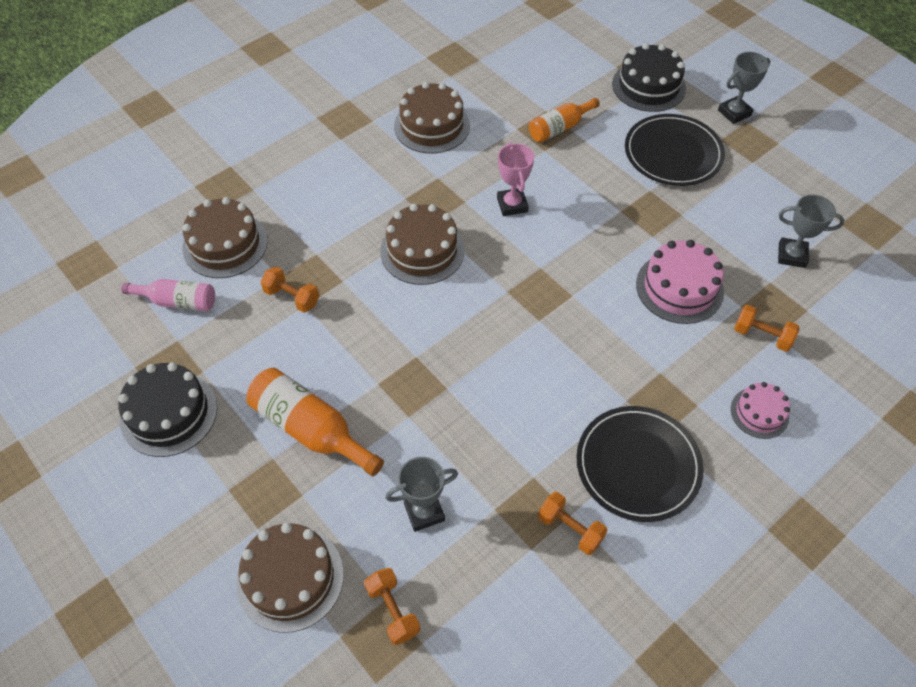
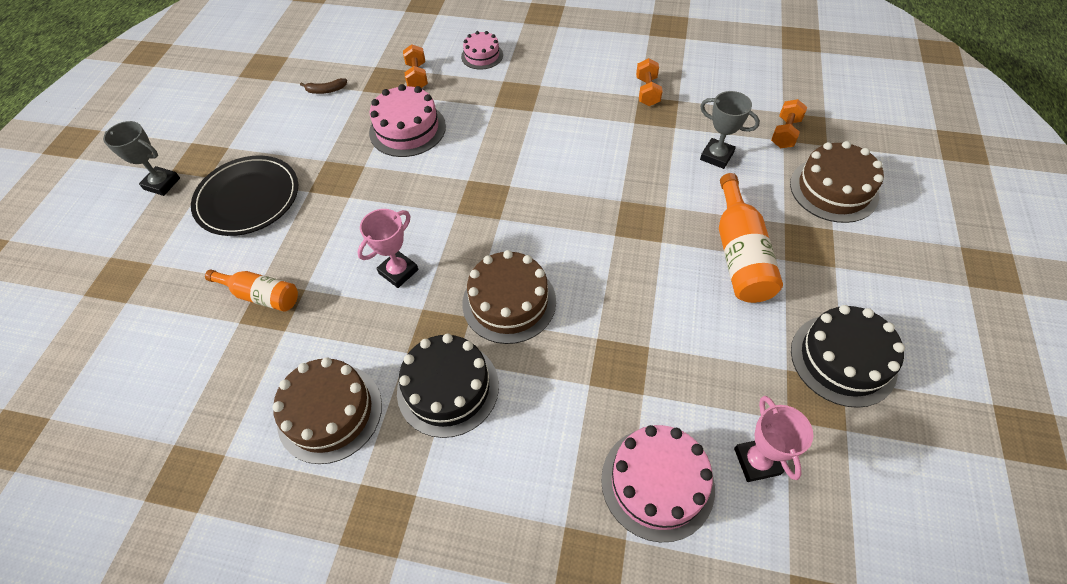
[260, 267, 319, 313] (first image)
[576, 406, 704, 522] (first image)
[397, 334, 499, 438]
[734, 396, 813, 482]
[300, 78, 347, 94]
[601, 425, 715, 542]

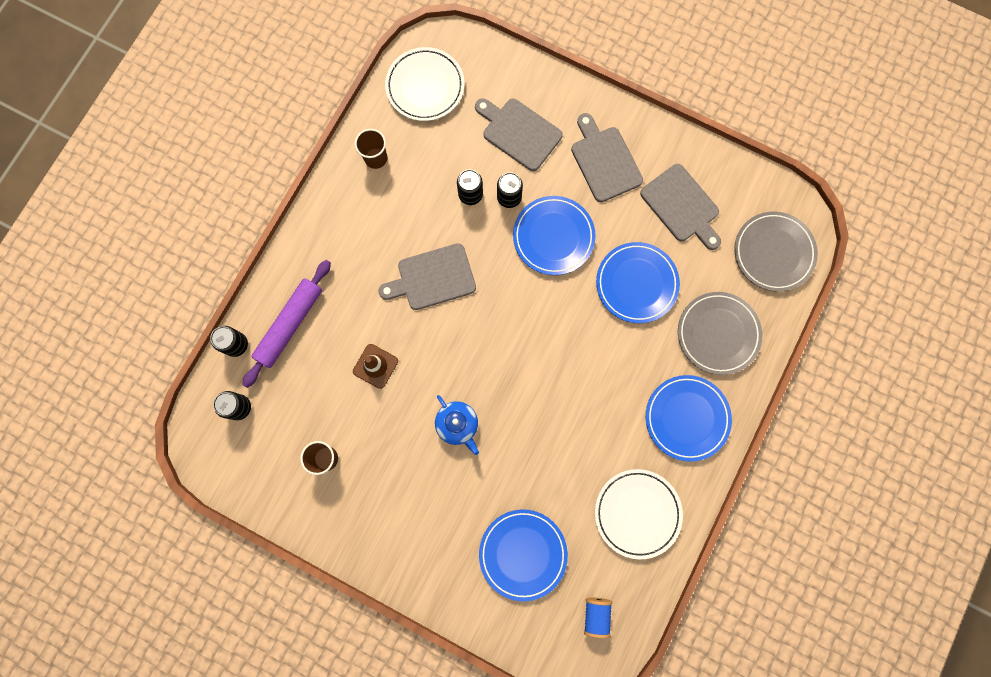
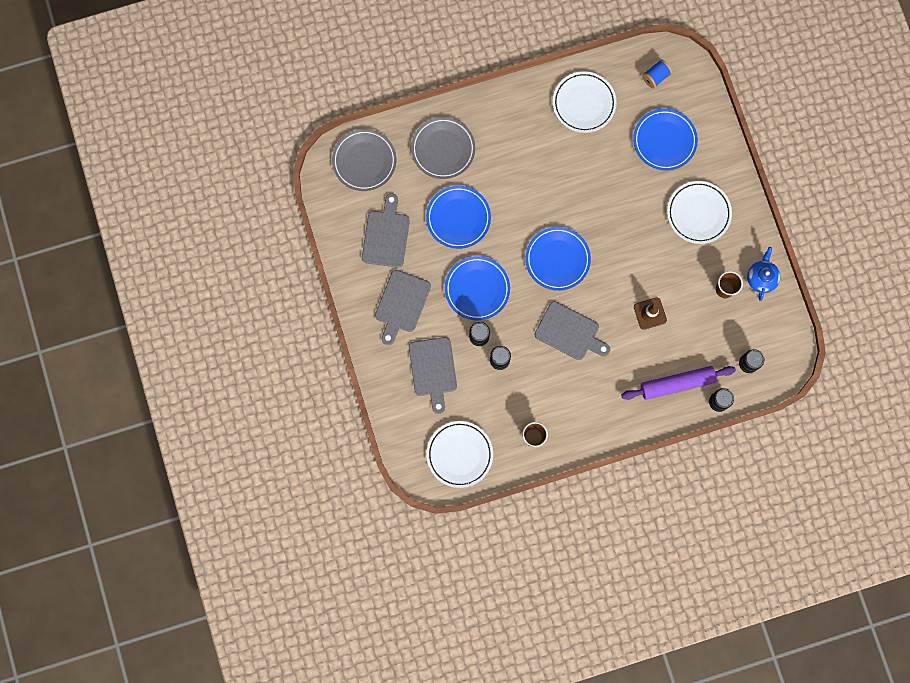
[667, 181, 732, 244]
[747, 247, 780, 301]
[525, 227, 591, 291]

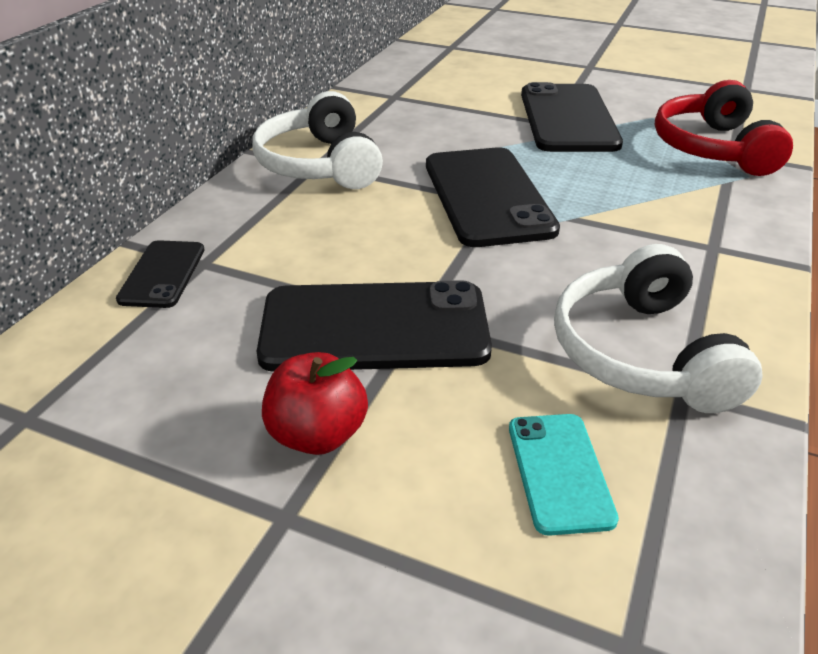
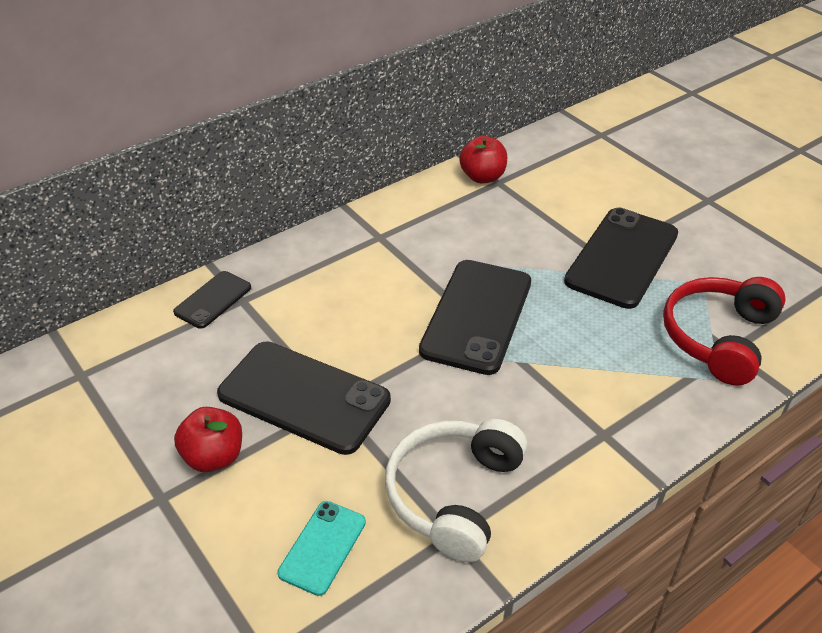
[252, 91, 383, 189] (first image)
[459, 136, 507, 183]

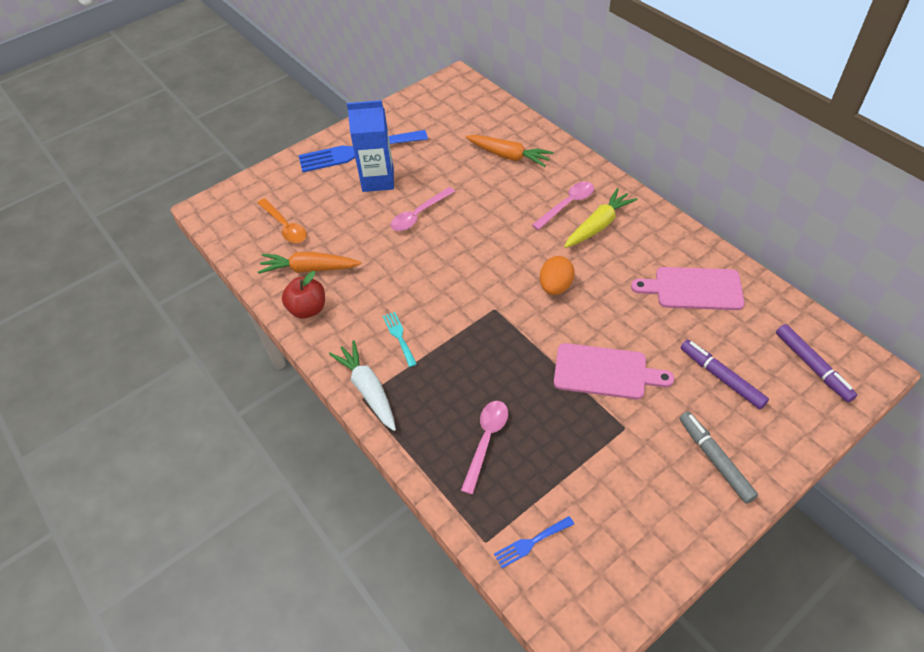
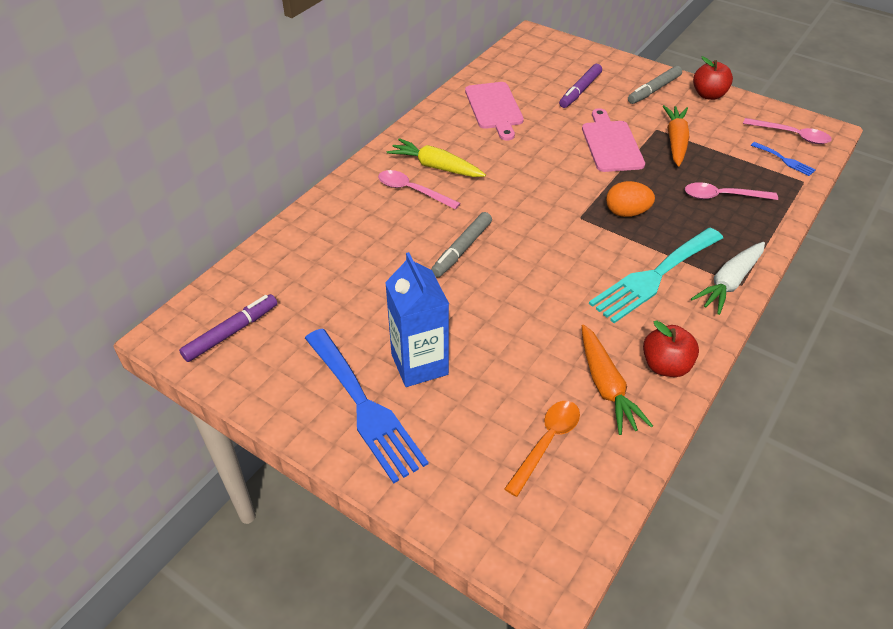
[431, 212, 492, 277]
[693, 56, 733, 100]
[743, 118, 832, 144]
[663, 105, 690, 167]
[606, 181, 655, 217]
[179, 294, 277, 362]
[589, 228, 723, 323]

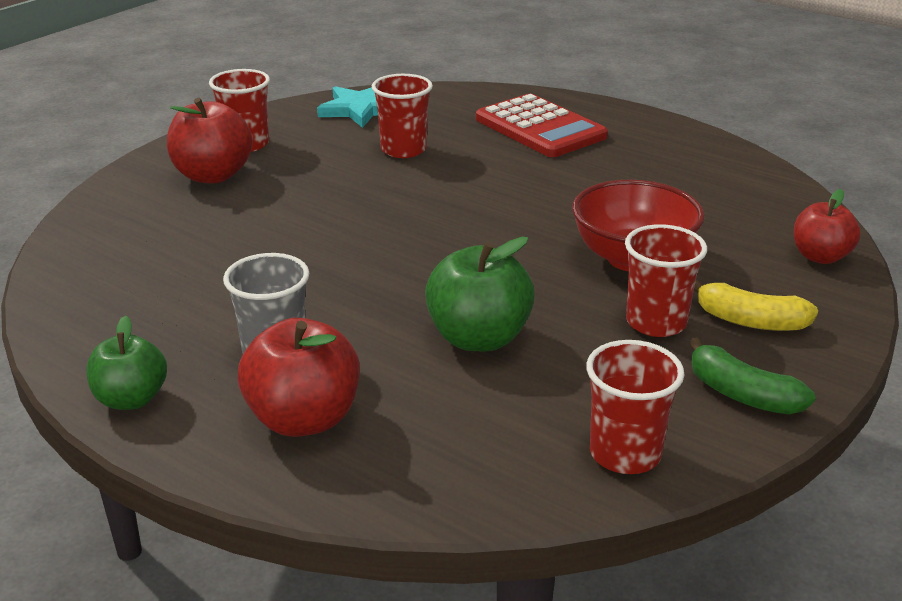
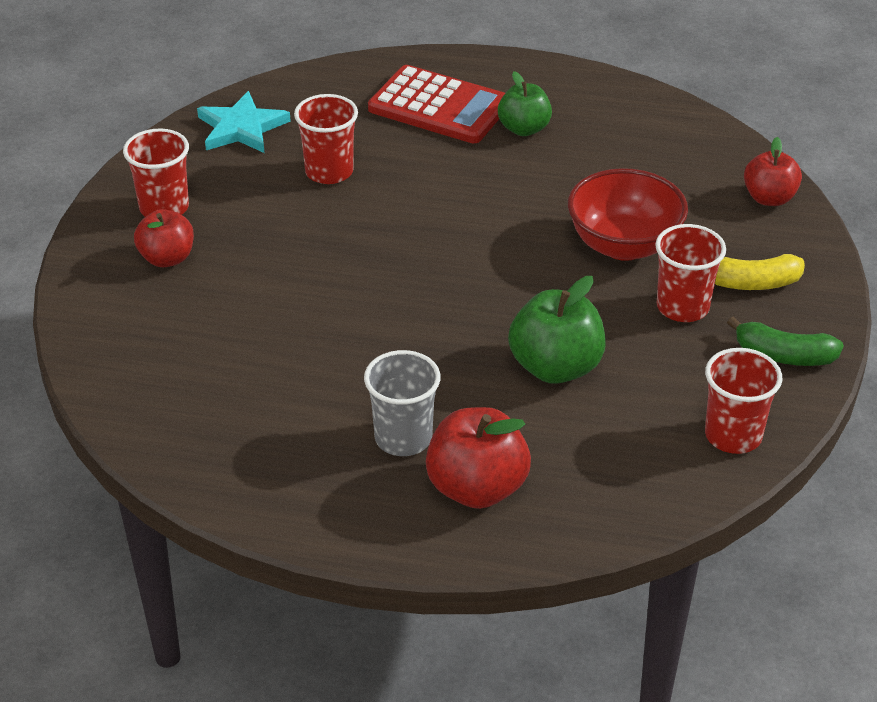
[498, 71, 552, 136]
[134, 209, 194, 267]

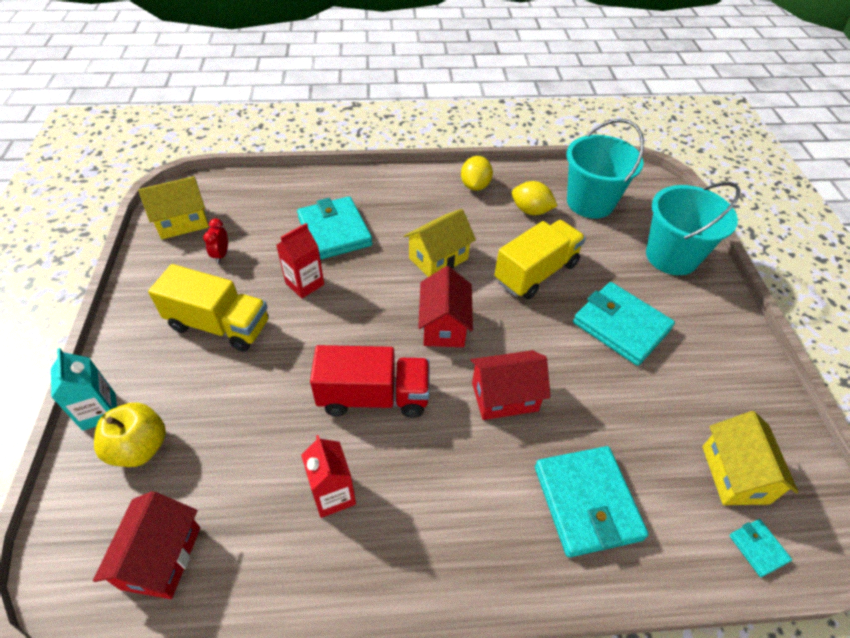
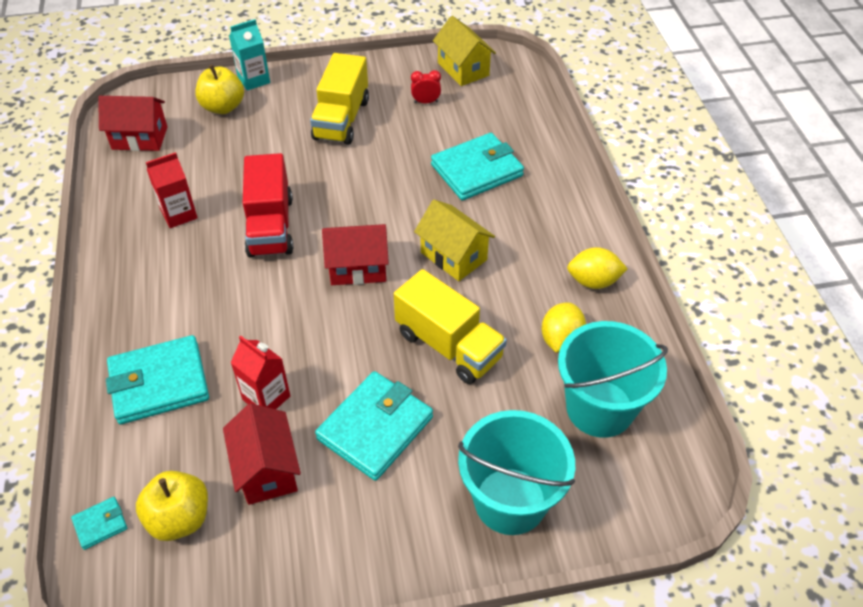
[230, 335, 290, 409]
[223, 403, 301, 505]
[136, 471, 208, 541]

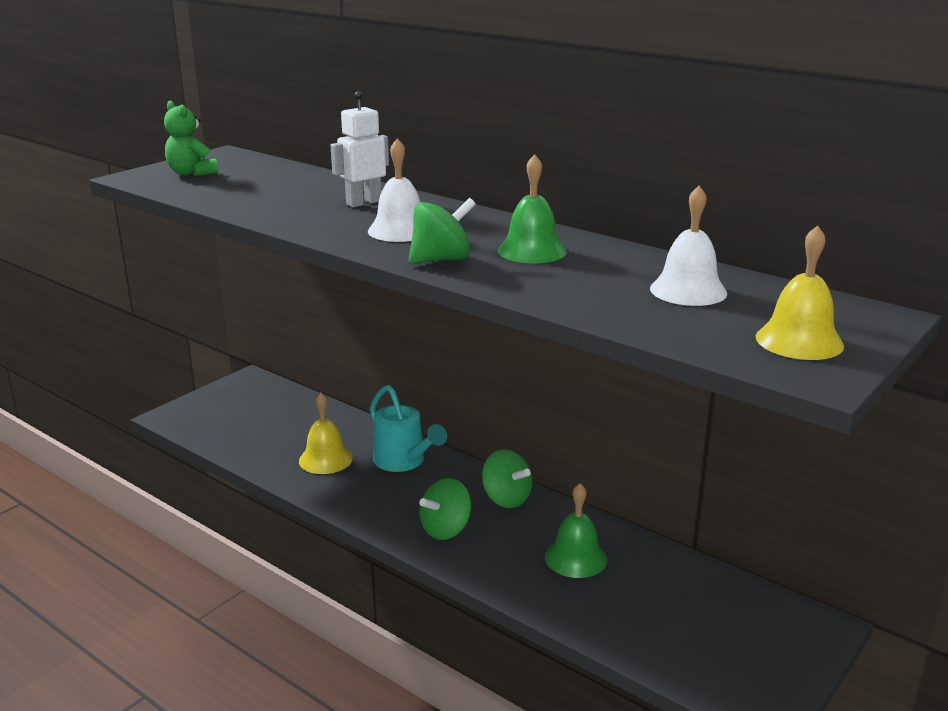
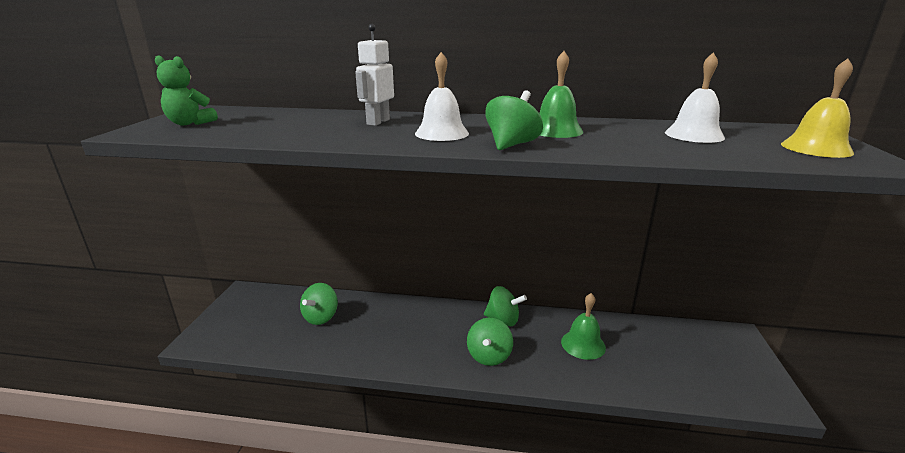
[299, 392, 353, 474] (first image)
[370, 385, 447, 472] (first image)
[300, 283, 338, 325]

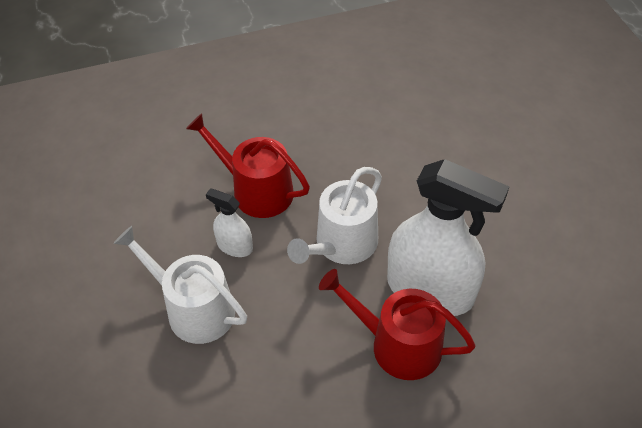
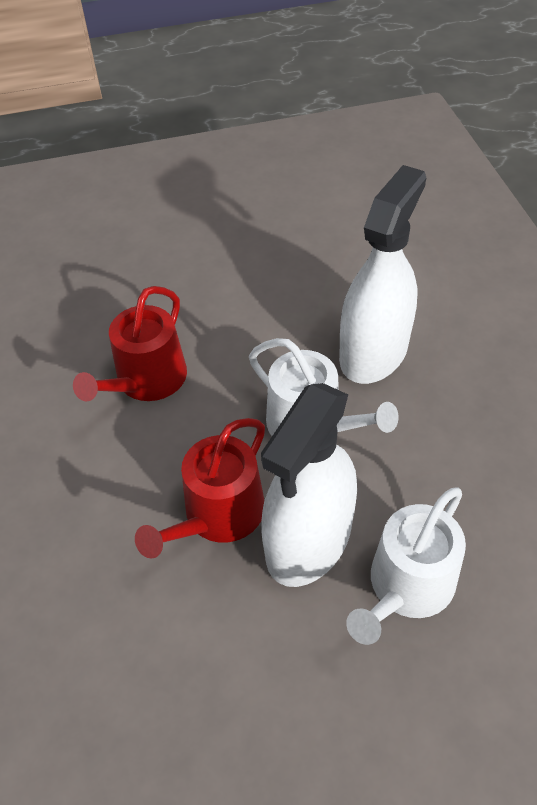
[73, 286, 187, 401]
[261, 383, 357, 587]

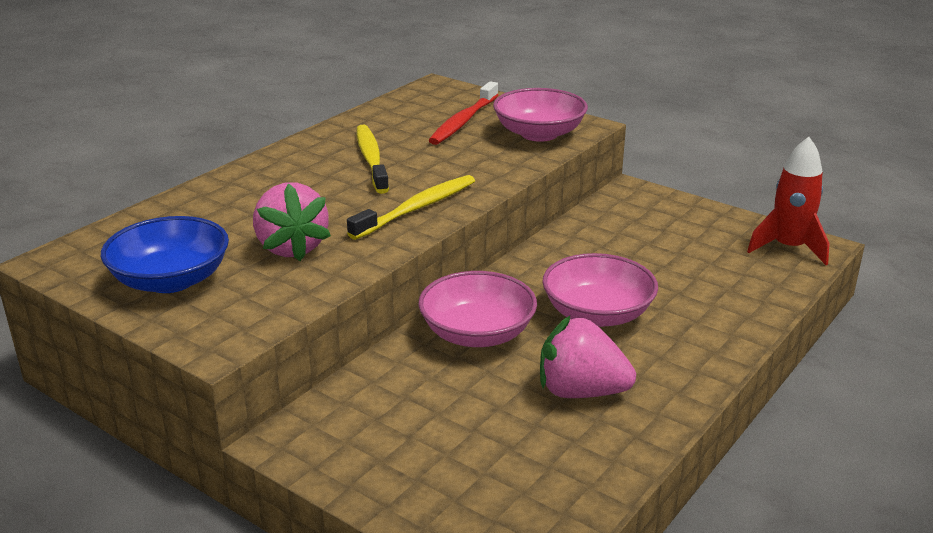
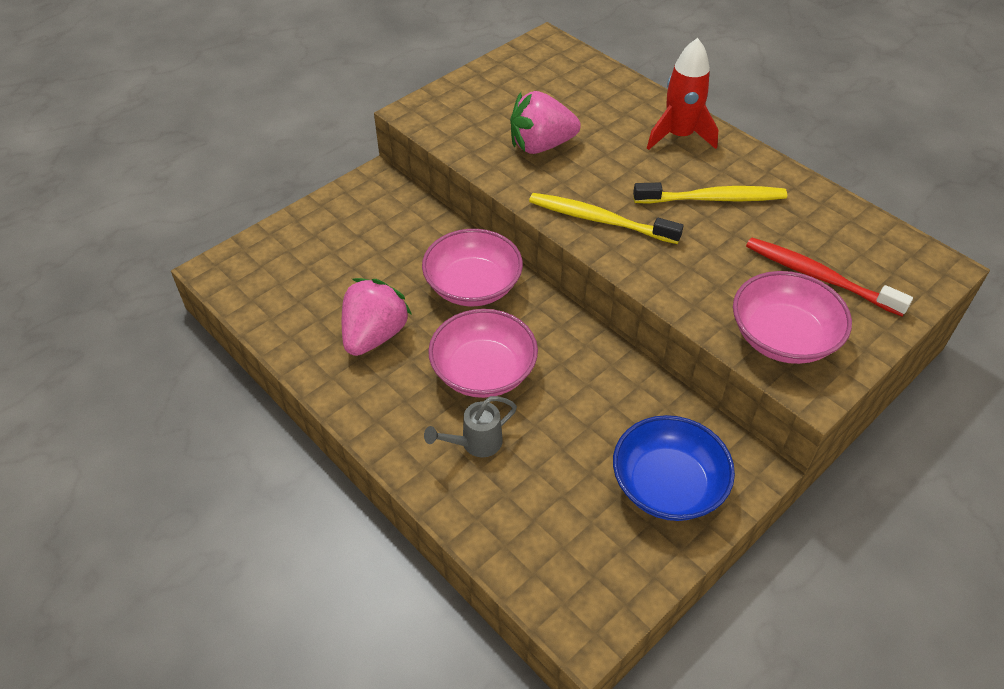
[424, 396, 517, 457]
[613, 415, 735, 521]
[647, 38, 718, 150]
[529, 193, 683, 244]

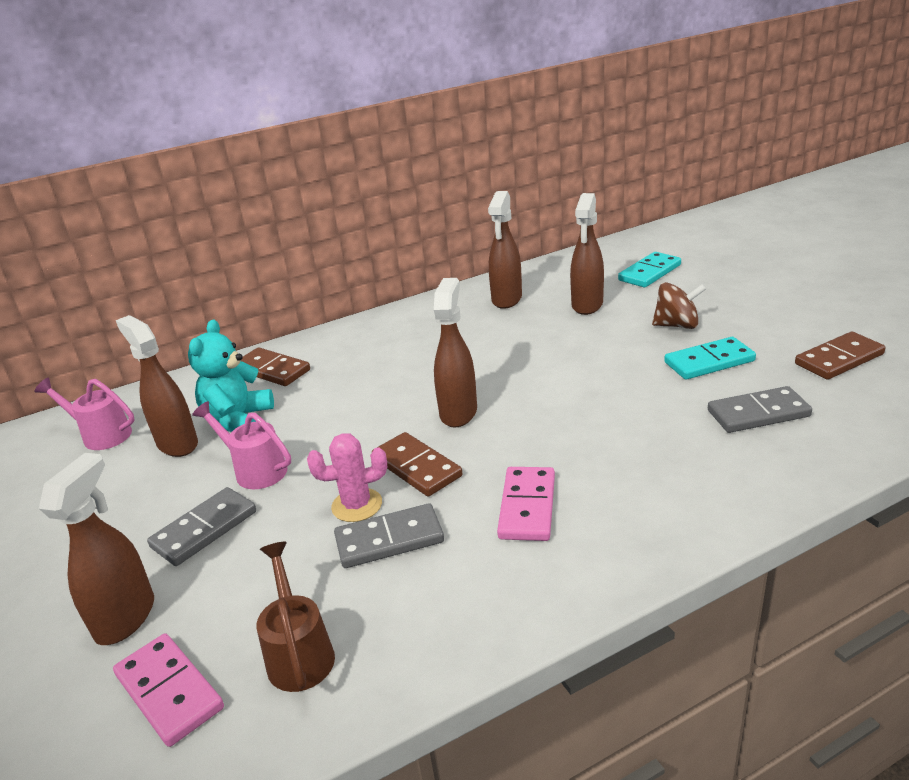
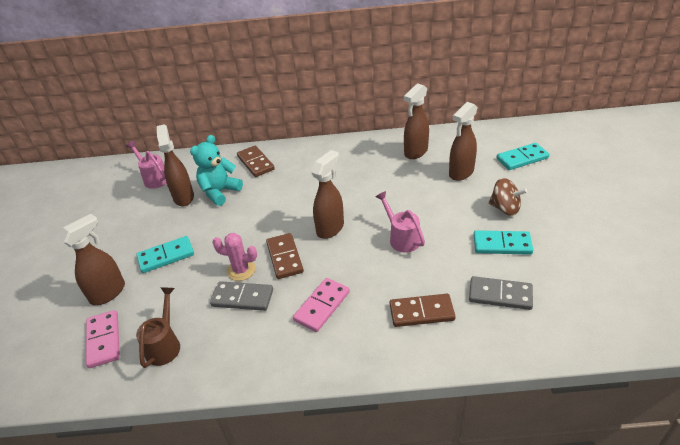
[375, 191, 425, 253]
[390, 294, 456, 327]
[136, 236, 194, 273]

